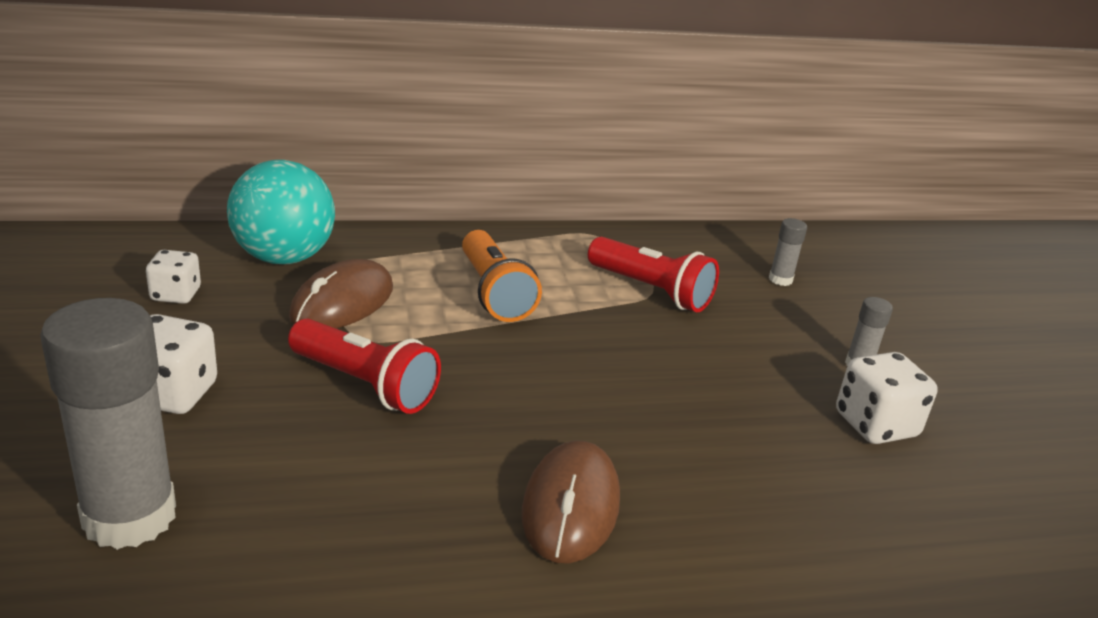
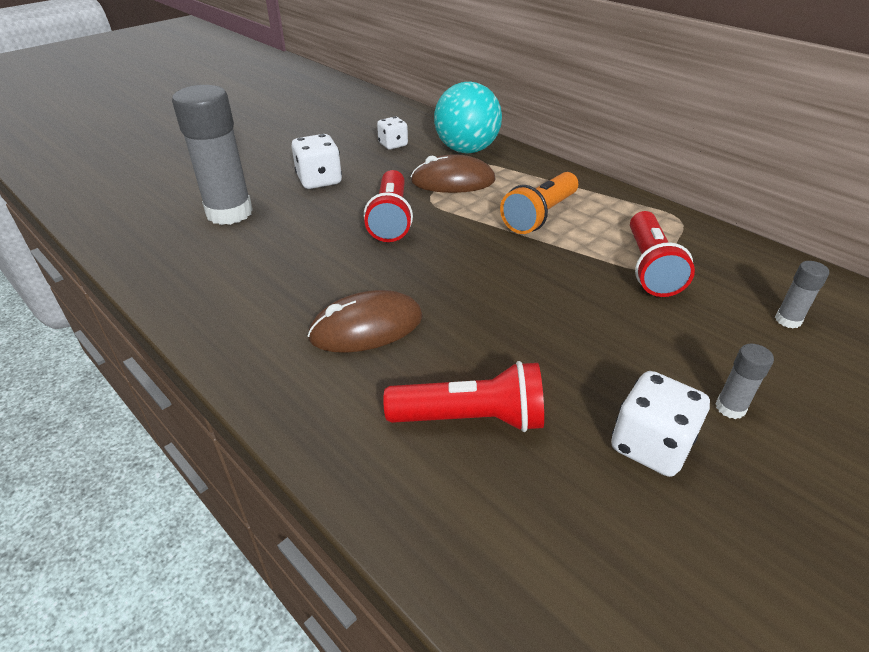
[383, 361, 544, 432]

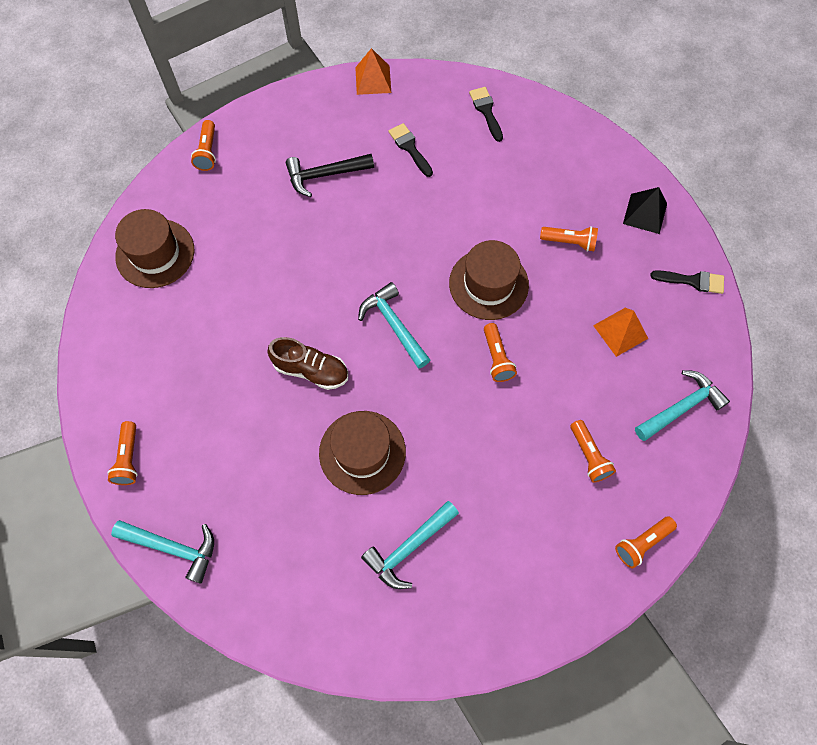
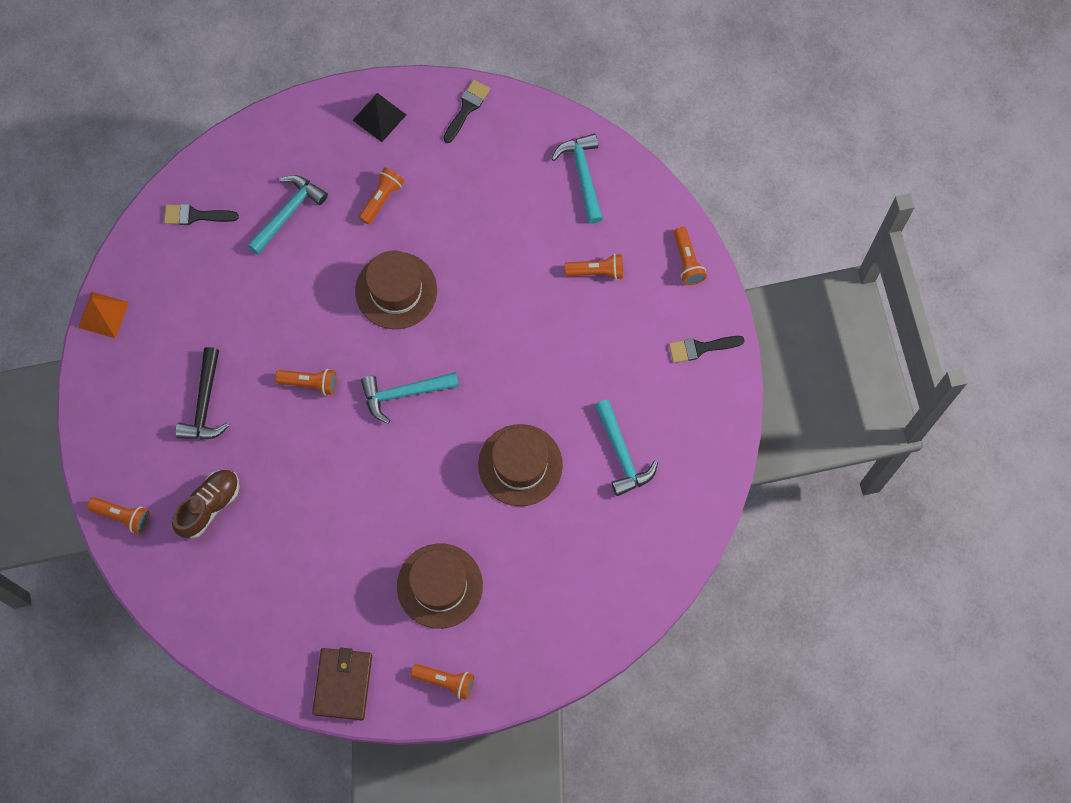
[593, 308, 648, 357] (first image)
[312, 648, 372, 721]
[247, 175, 328, 255]
[397, 544, 483, 629]
[172, 470, 239, 539]
[669, 336, 745, 363]
[275, 369, 337, 395]

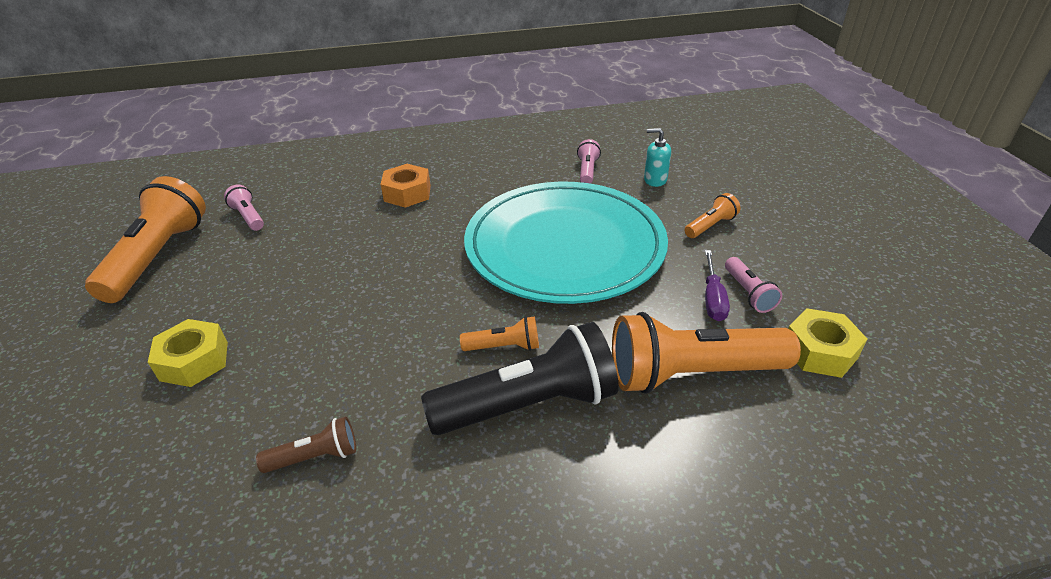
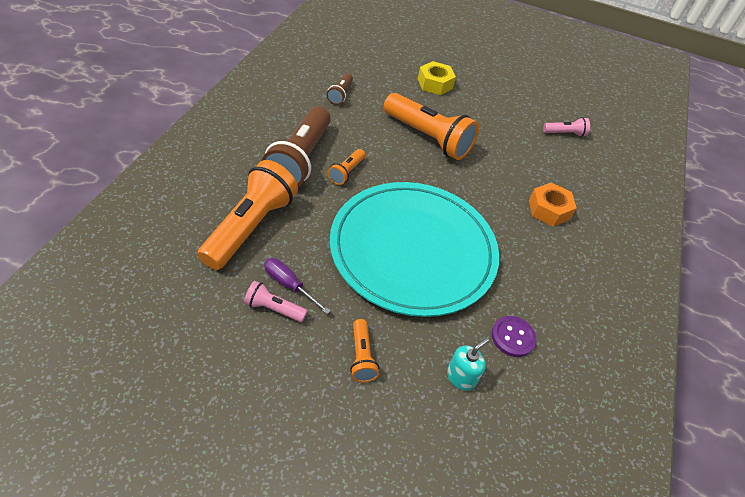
[788, 308, 867, 378] (first image)
[384, 93, 479, 160]
[492, 316, 537, 357]
[262, 107, 331, 187]

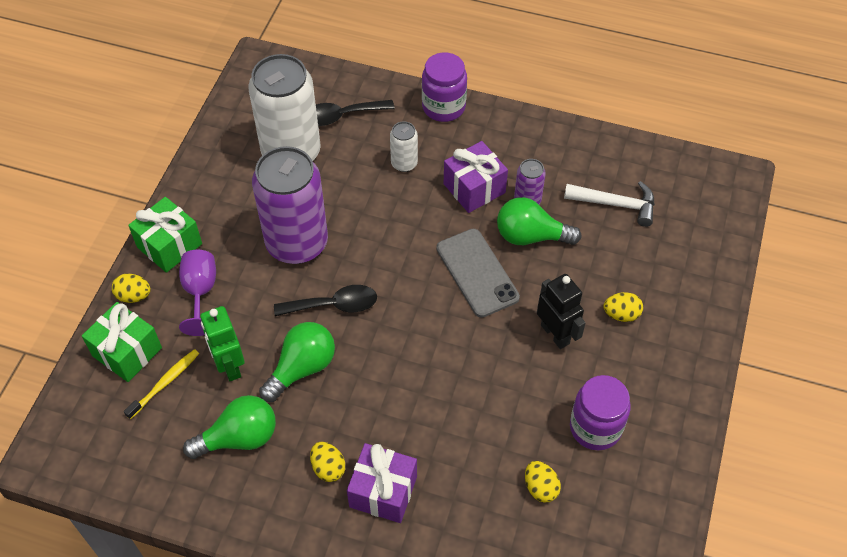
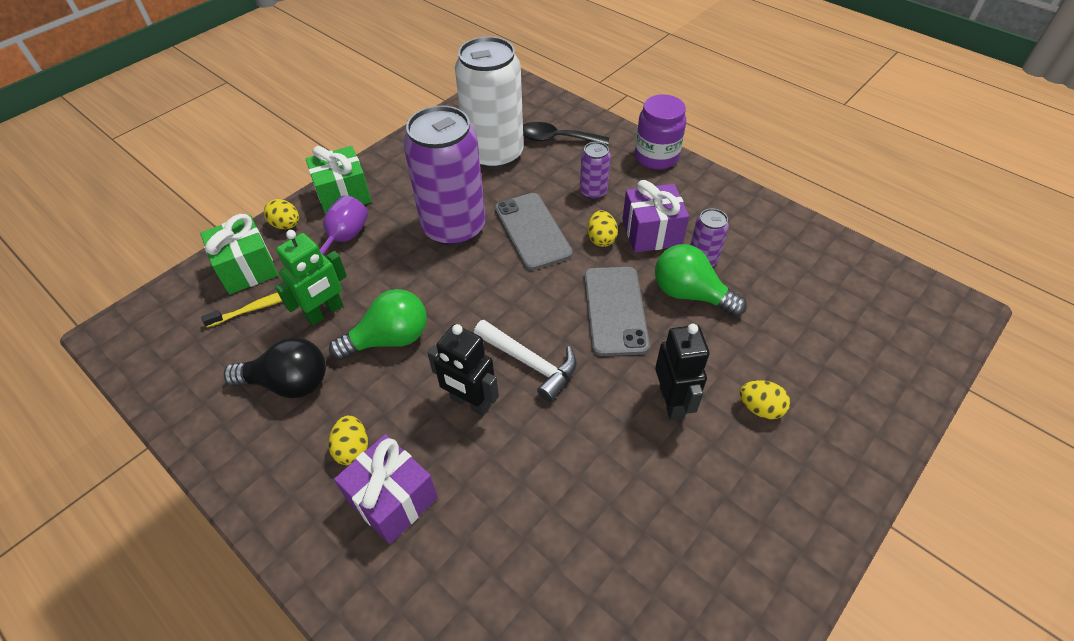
[274, 285, 377, 316] (first image)
[570, 375, 631, 450] (first image)
[427, 324, 499, 416]
[495, 193, 573, 270]
[588, 210, 618, 247]
[474, 320, 577, 402]
[224, 337, 326, 398]
[580, 142, 611, 199]
[275, 230, 347, 326]

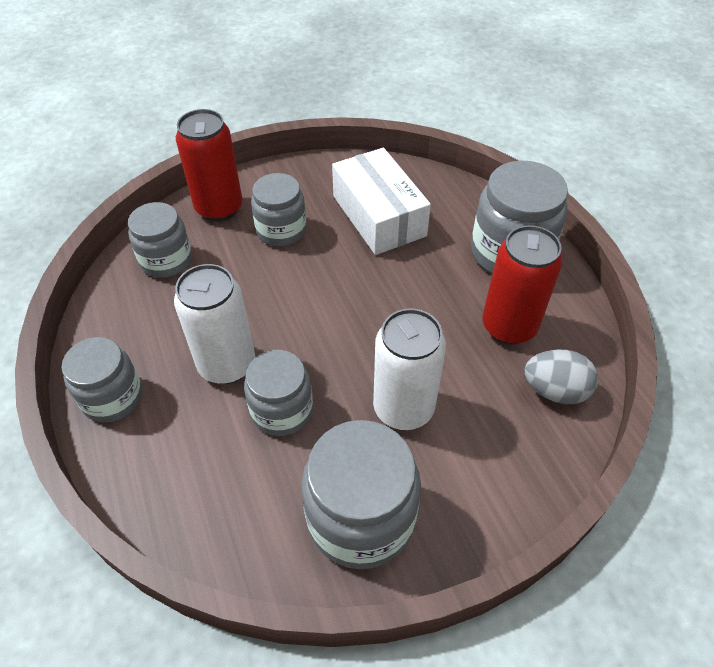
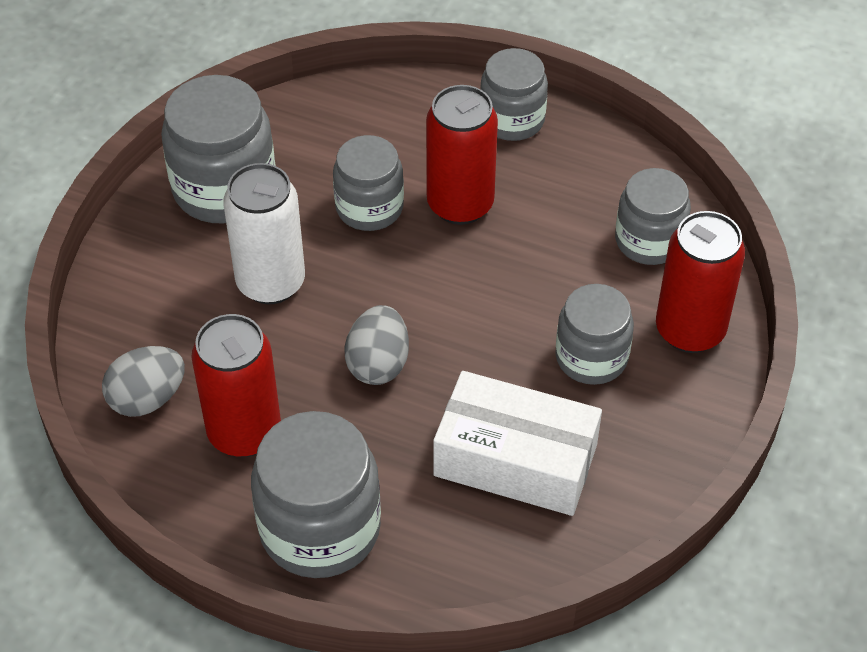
[345, 305, 409, 385]
[426, 85, 498, 225]

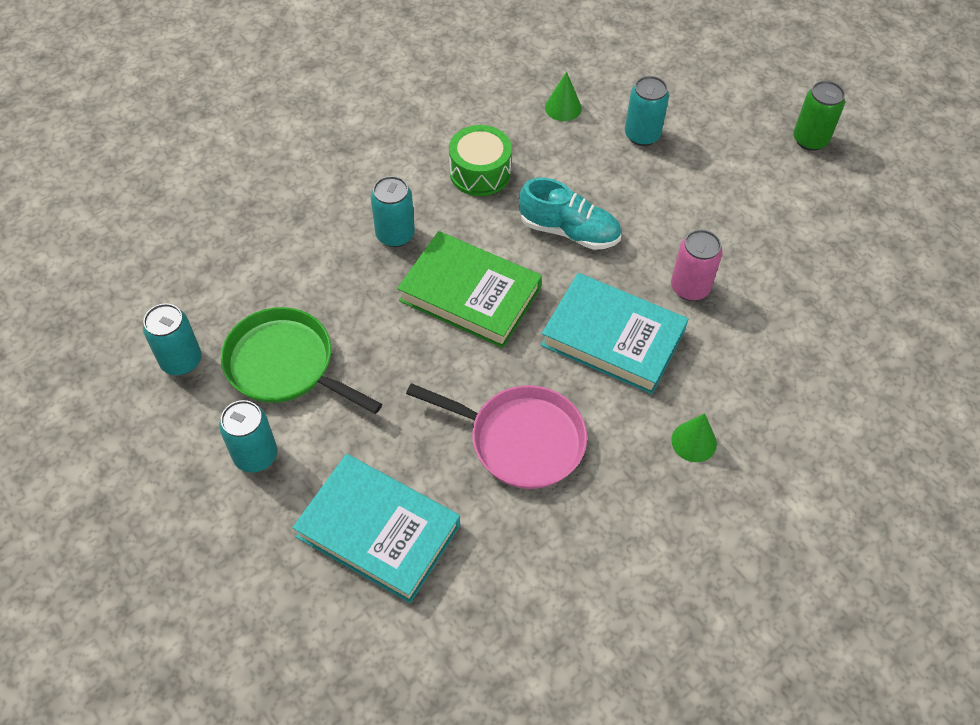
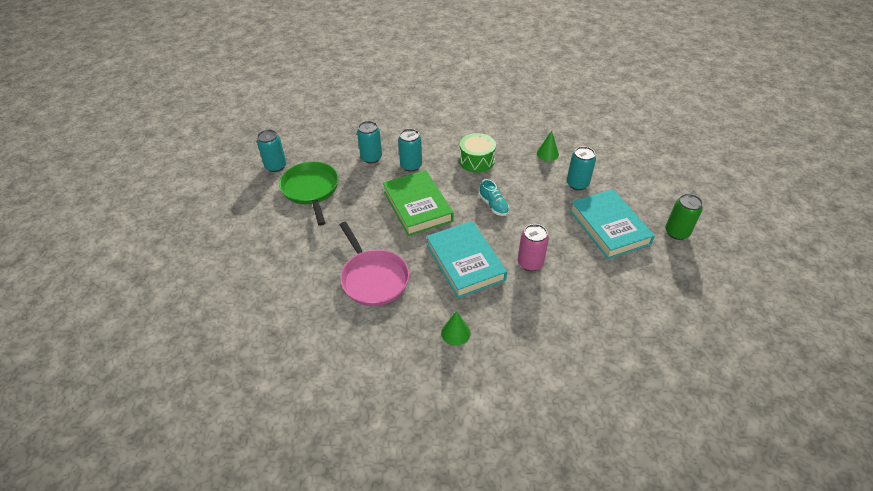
[357, 121, 382, 163]
[570, 189, 655, 259]
[479, 179, 509, 216]

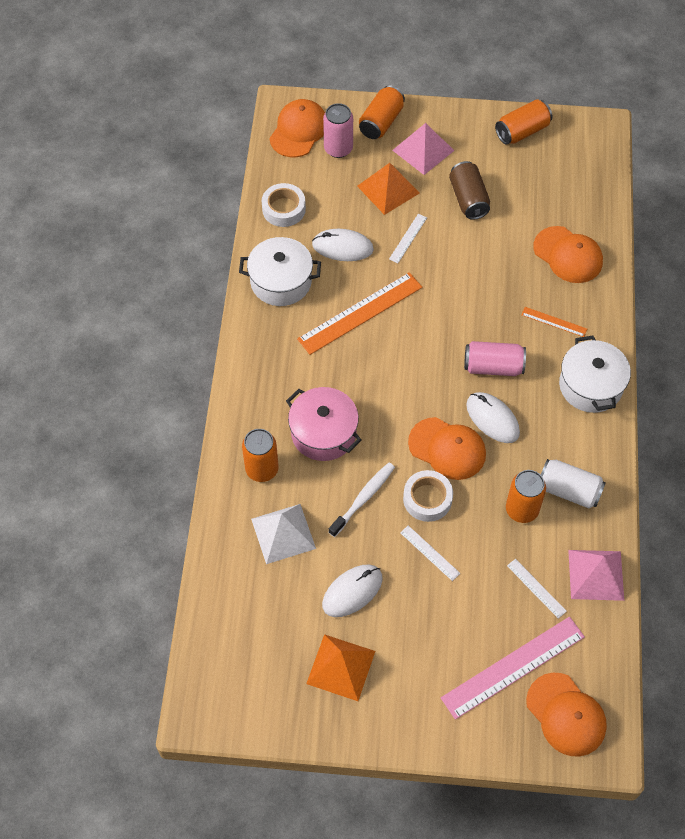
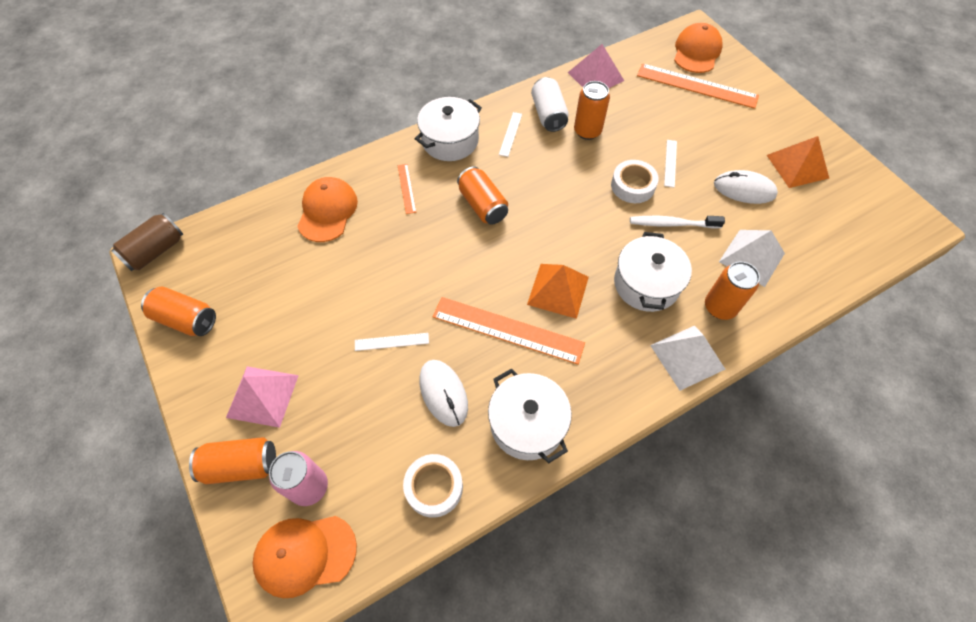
[408, 417, 486, 480] (first image)
[466, 392, 520, 443] (first image)
[650, 325, 726, 391]
[527, 264, 589, 319]
[111, 213, 183, 271]
[499, 112, 522, 157]
[614, 232, 692, 312]
[637, 63, 759, 109]
[457, 166, 508, 225]

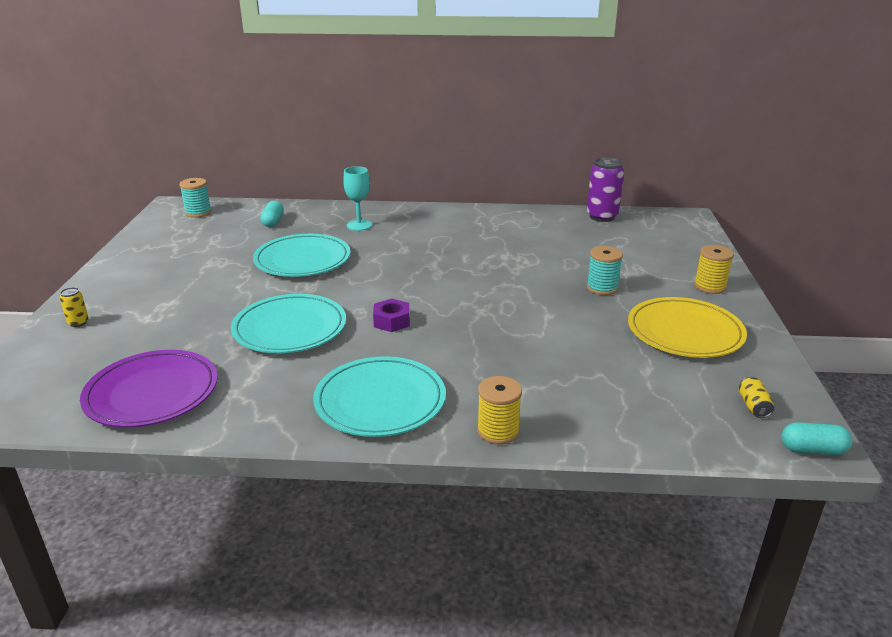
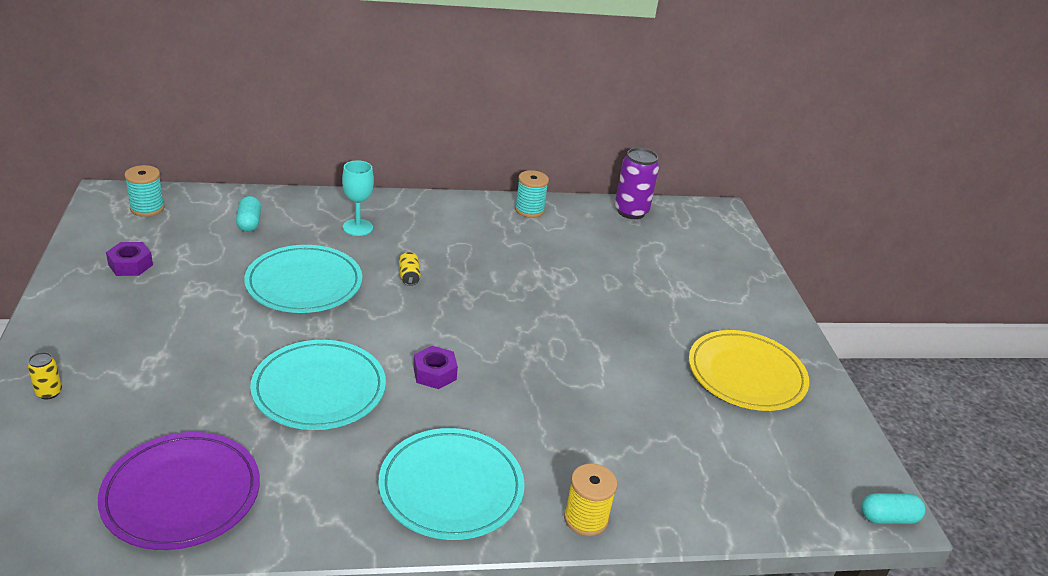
[694, 245, 734, 294] (first image)
[106, 242, 153, 276]
[515, 170, 549, 218]
[399, 252, 421, 286]

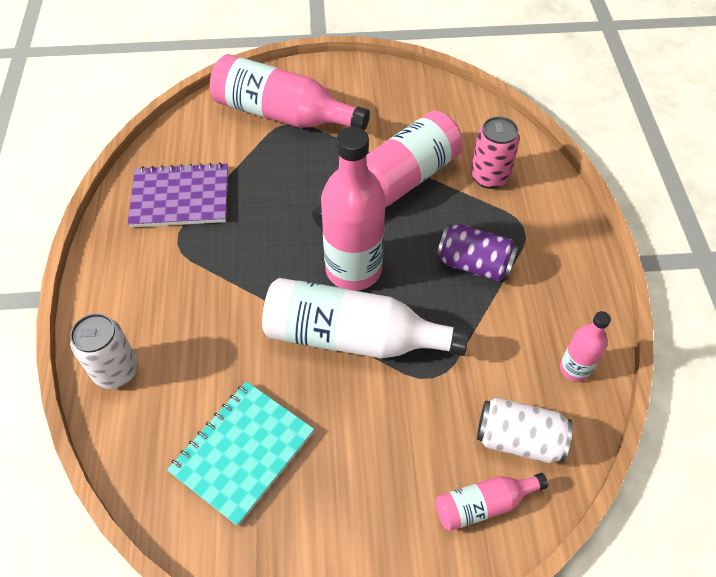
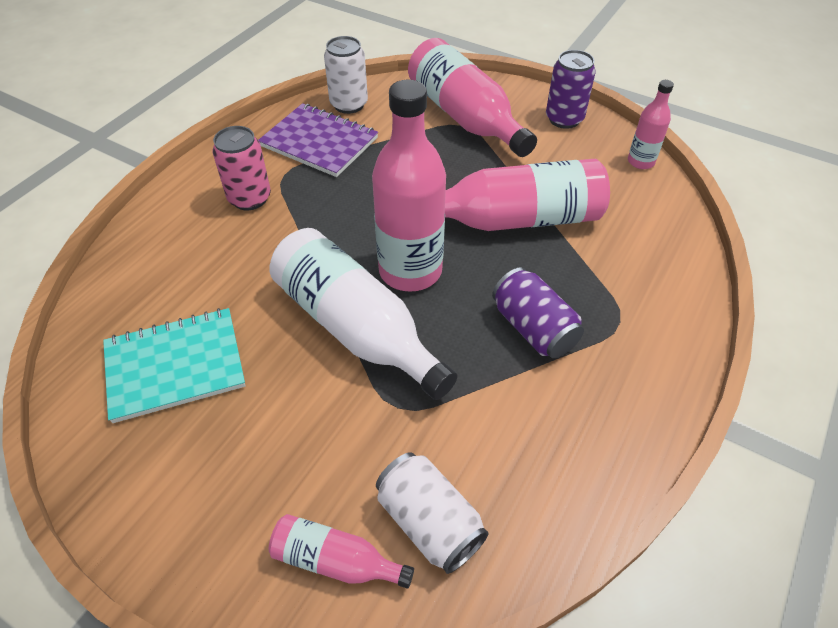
[546, 50, 596, 129]
[324, 36, 368, 114]
[213, 126, 271, 210]
[628, 80, 674, 169]

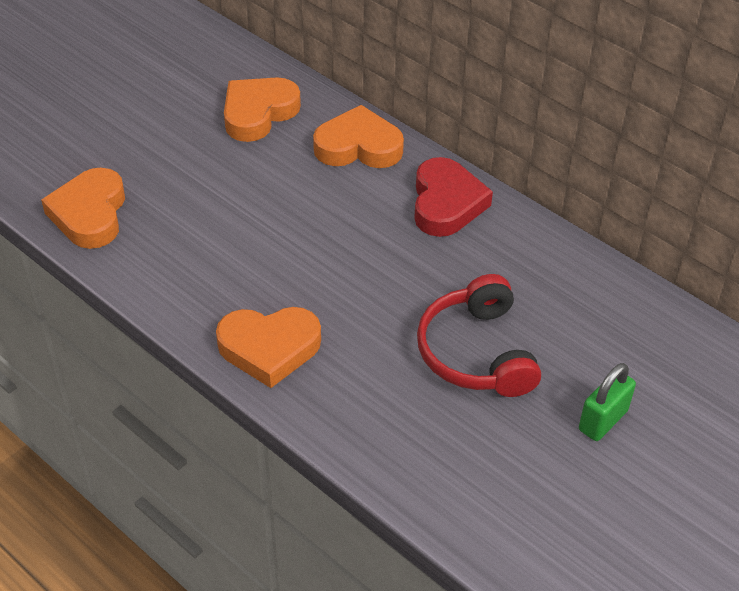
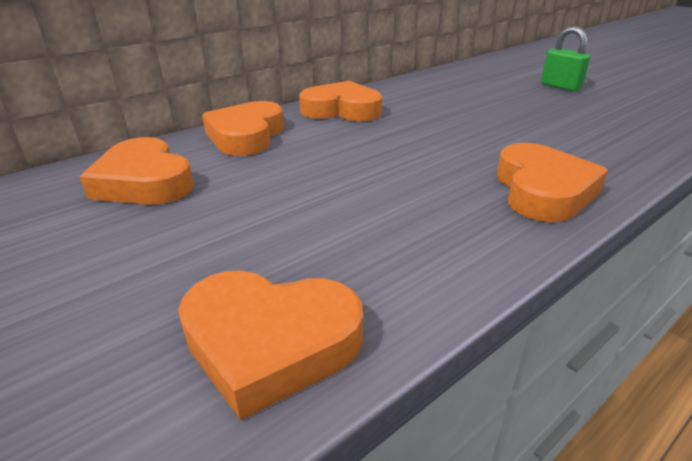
[417, 274, 541, 397] (first image)
[299, 81, 382, 121]

